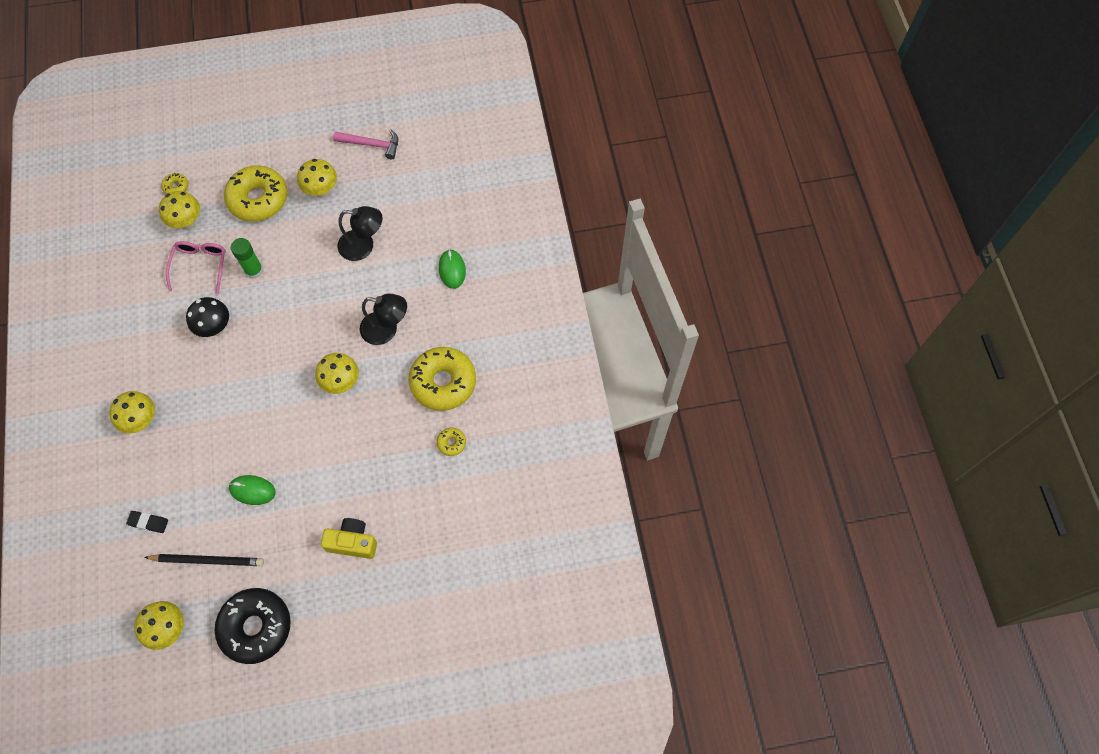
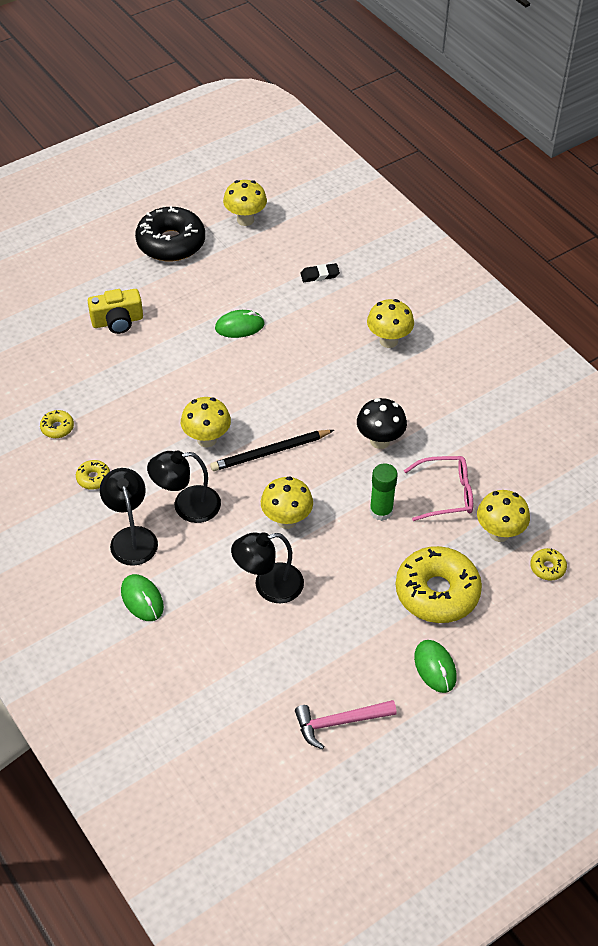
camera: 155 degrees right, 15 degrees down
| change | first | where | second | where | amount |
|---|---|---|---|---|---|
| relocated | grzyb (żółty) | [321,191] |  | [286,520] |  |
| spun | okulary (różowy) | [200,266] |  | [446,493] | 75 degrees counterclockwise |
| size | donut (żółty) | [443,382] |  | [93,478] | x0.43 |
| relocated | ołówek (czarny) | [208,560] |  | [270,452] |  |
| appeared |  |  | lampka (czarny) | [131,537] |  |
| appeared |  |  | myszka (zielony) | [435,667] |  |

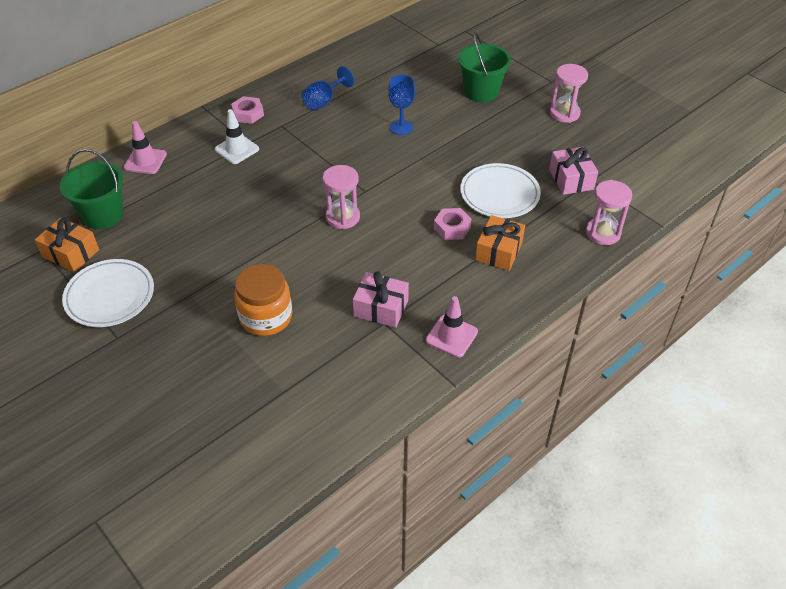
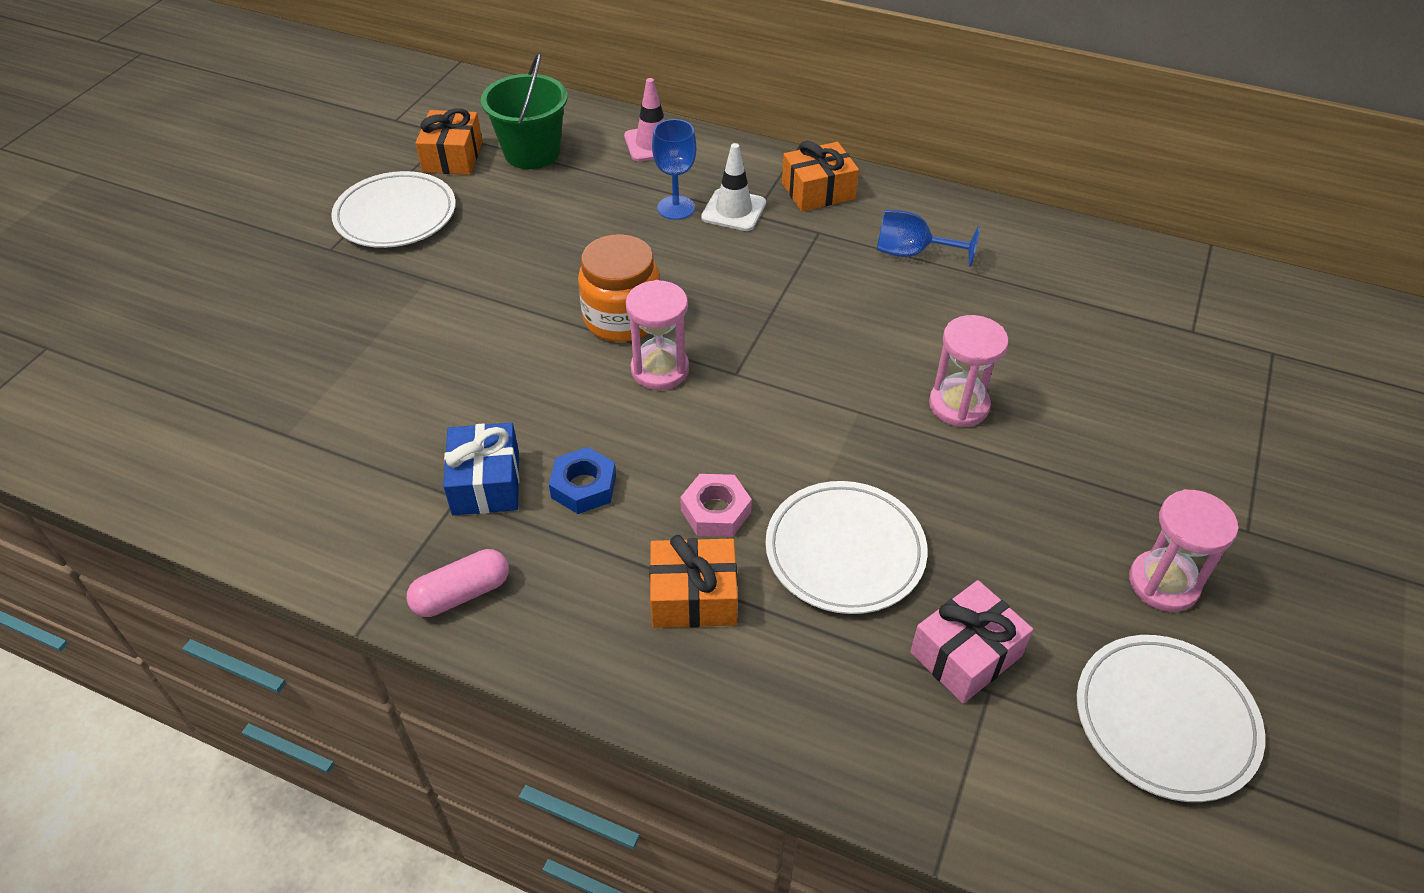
camera: 65 degrees right, 0 degrees up
| change | first | where | second | where | amount |
|---|---|---|---|---|---|
| missing | wiadro (zielony) | [481,91] |  |  |  |
| relocated | kielich (niebieski) | [401,127] |  | [676,208] |  |
| exchanged | nakrętka (różowy) | [248,114] | prezent (pomarańczowy) | [818,191] |  |
| relocated | klepsydra (różowy) | [603,233] |  | [958,405] |  |
| relocated | słoik (pomarańczowy) | [266,317] |  | [622,318] |  |
| colour | prezent (różowy) | [381,308] | prezent (niebieski) | [486,483] |  |
| exchanged | pachołek (różowy) | [451,336] | kapsułka (różowy) | [461,594] |  |
| appeared |  |  | nakrętka (niebieski) | [583,486] |  |
| appeared |  |  | talerz (biały) | [1165,720] |  |

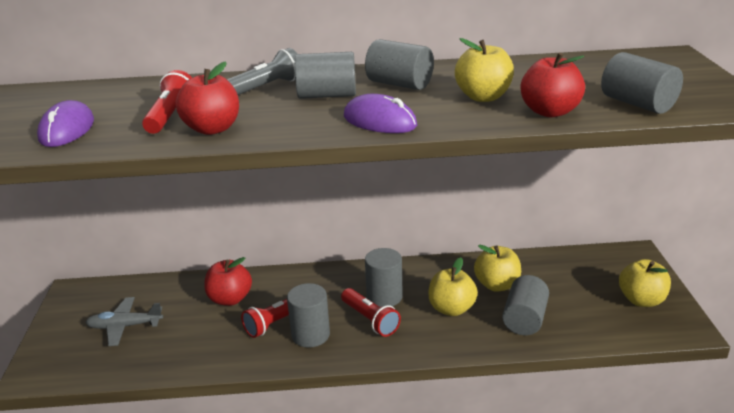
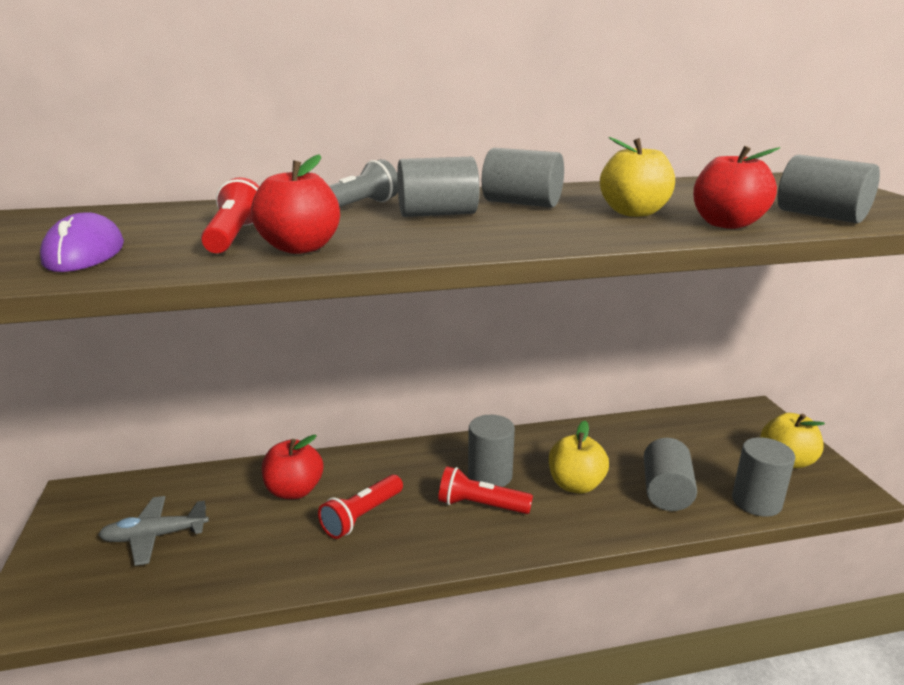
camera: 10 degrees left, 5 degrees down
| change | first | where | second | where | amount |
|---|---|---|---|---|---|
| missing | myszka (fioletowy) | [380,121] |  |  |  |
| missing | jabłko (żółty) | [497,285] |  |  |  |
| relocated | walec (szary) | [310,335] |  | [756,502] |  |
| spun | latarka (czerwony) | [370,320] |  | [481,505] | 150 degrees clockwise |

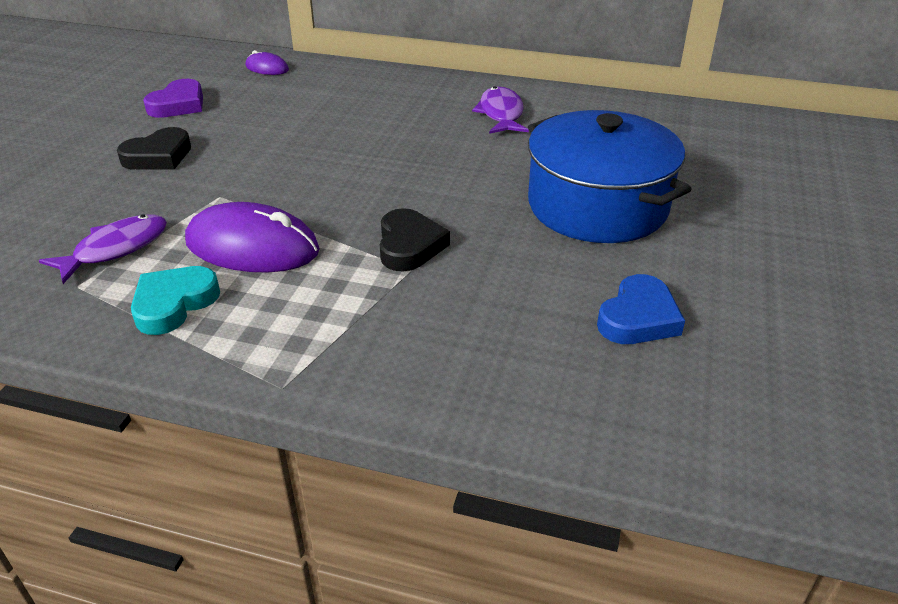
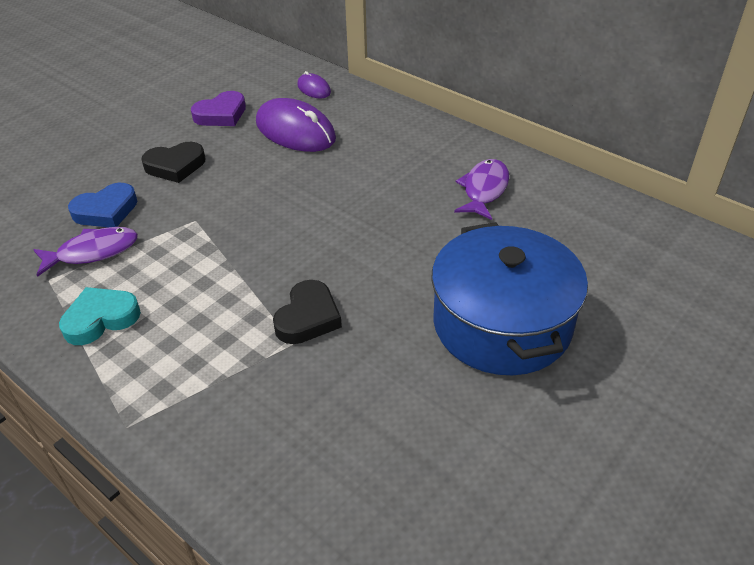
camera: 25 degrees right, 5 degrees up
| change | first | where | second | where | amount |
|---|---|---|---|---|---|
| relocated | myszka (fioletowy) | [252,246] |  | [295,131] |  |
| relocated | serce (niebieski) | [638,318] |  | [106,211] |  |

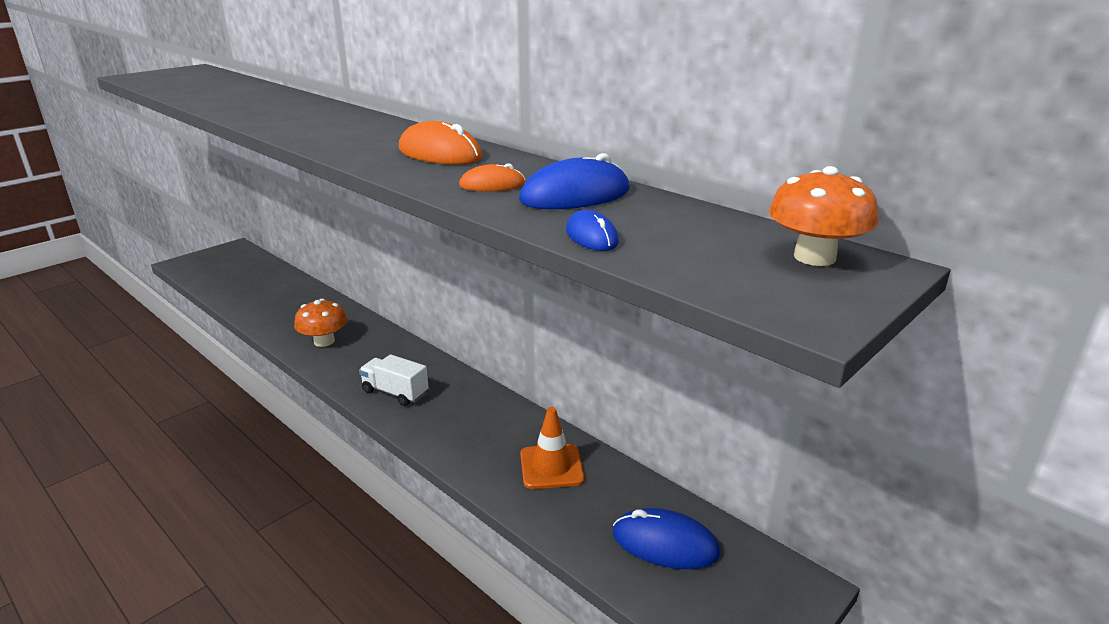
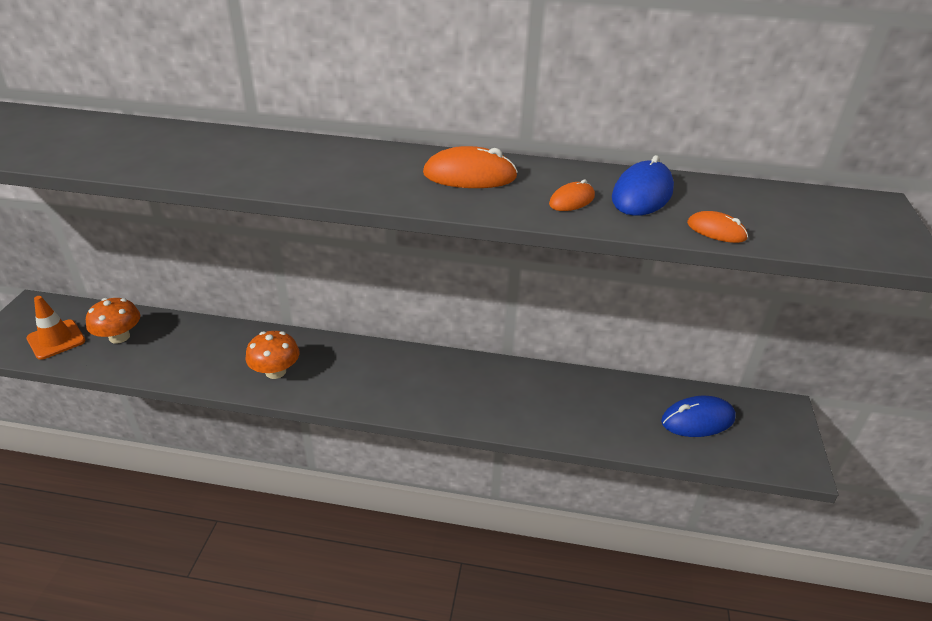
camera: 35 degrees left, 10 degrees up
| change | first | where | second | where | amount |
|---|---|---|---|---|---|
| relocated | grzyb (pomarańczowy) | [814,257] |  | [119,337] |  |
| colour | myszka (niebieski) | [591,236] | myszka (pomarańczowy) | [716,231] |  |
| missing | ciężarówka (biały) | [395,392] |  |  |  |
| relocated | pachołek (pomarańczowy) | [551,467] |  | [56,339] |  |

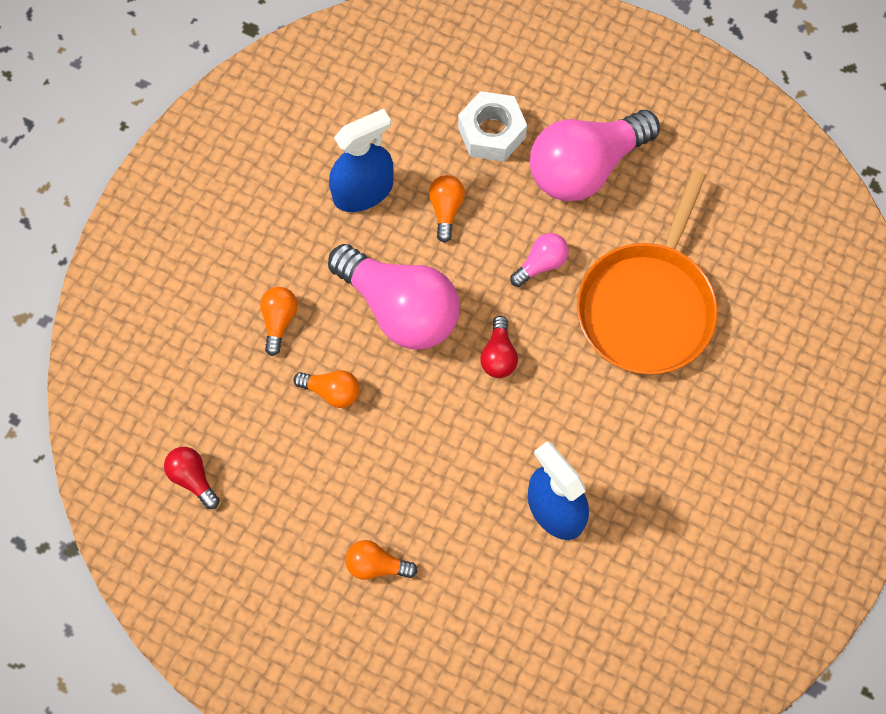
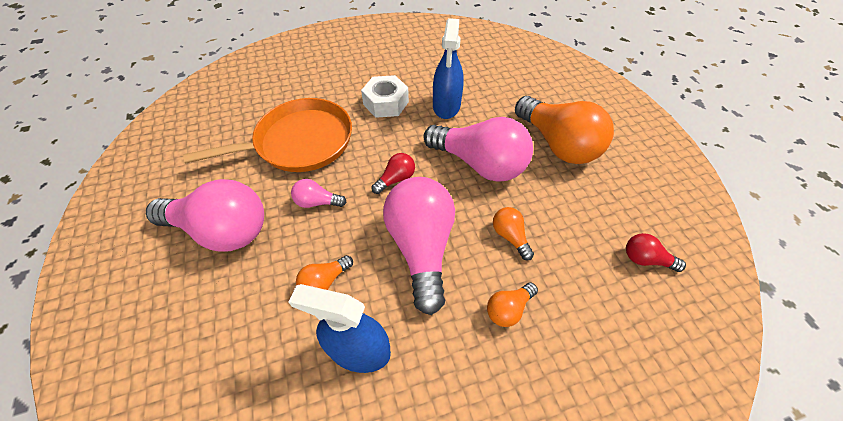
camera: 135 degrees left, 15 degrees down
| change | first | where | second | where | amount |
|---|---|---|---|---|---|
| relocated | nakrętka (biały) | [491,132] |  | [386,103] |  |
| spun | żarówka (czerwony) | [192,478] |  | [645,259] | 105 degrees clockwise |
| size | żarówka (pomarańczowy) | [376,565] |  | [557,144] | x2.24 |
| appeared |  |  | żarówka (różowy) | [479,164] |  |

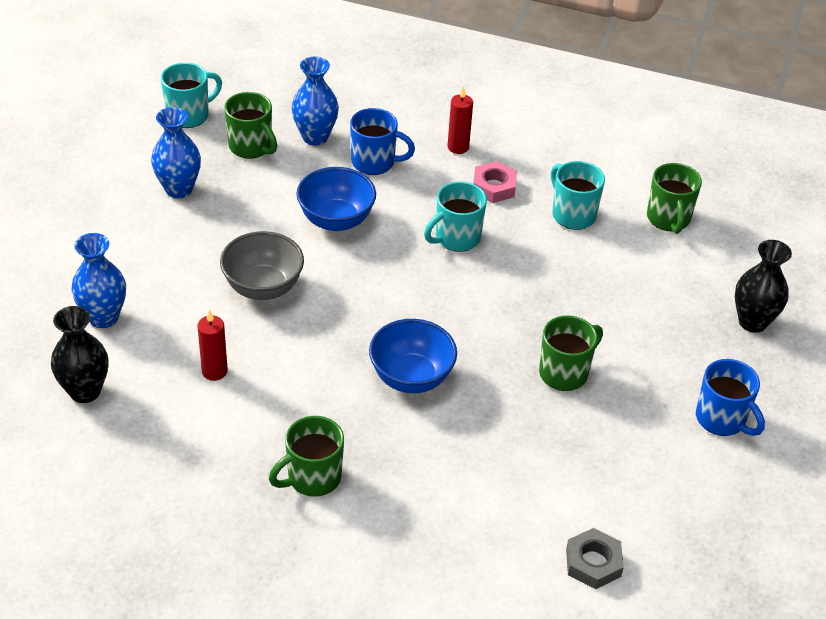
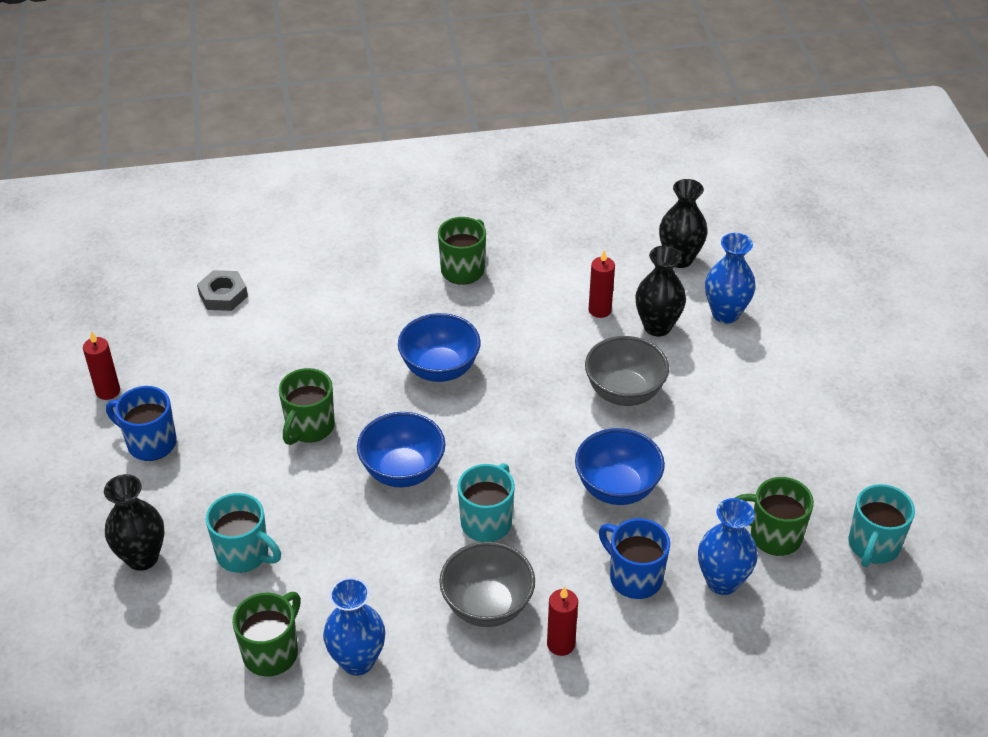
camera: 155 degrees right, 0 degrees up
| change | first | where | second | where | amount |
|---|---|---|---|---|---|
| relocated | wazon (niebieski) | [179,189] |  | [357,661] |  |
| spun | kubek (niebieski) | [374,162] |  | [634,577] | 60 degrees clockwise |
| exchanged | nakrętka (różowy) | [494,187] | miska (szary) | [487,605] |  |
| relocated | kubek (turkusowy) | [572,214] |  | [244,554] |  |
| spun | kubek (zielony) | [668,219] |  | [272,652] | 60 degrees clockwise |
| appeared |  |  | wazon (czarny) | [657,326] |  |
| appeared |  |  | świeca (czerwony) | [108,391] |  |
| appeared |  |  | miska (niebieski) | [402,471] |  |

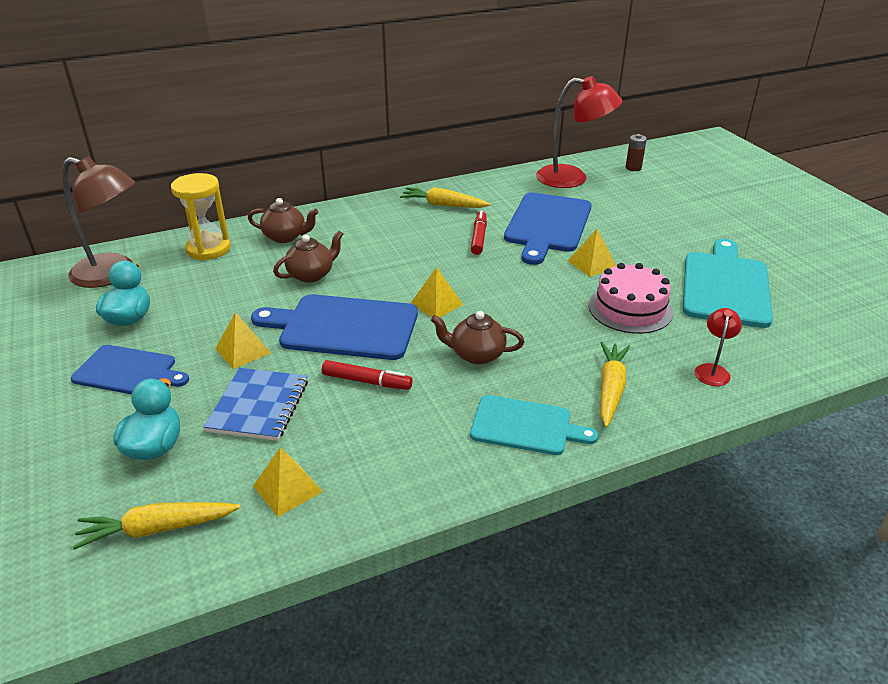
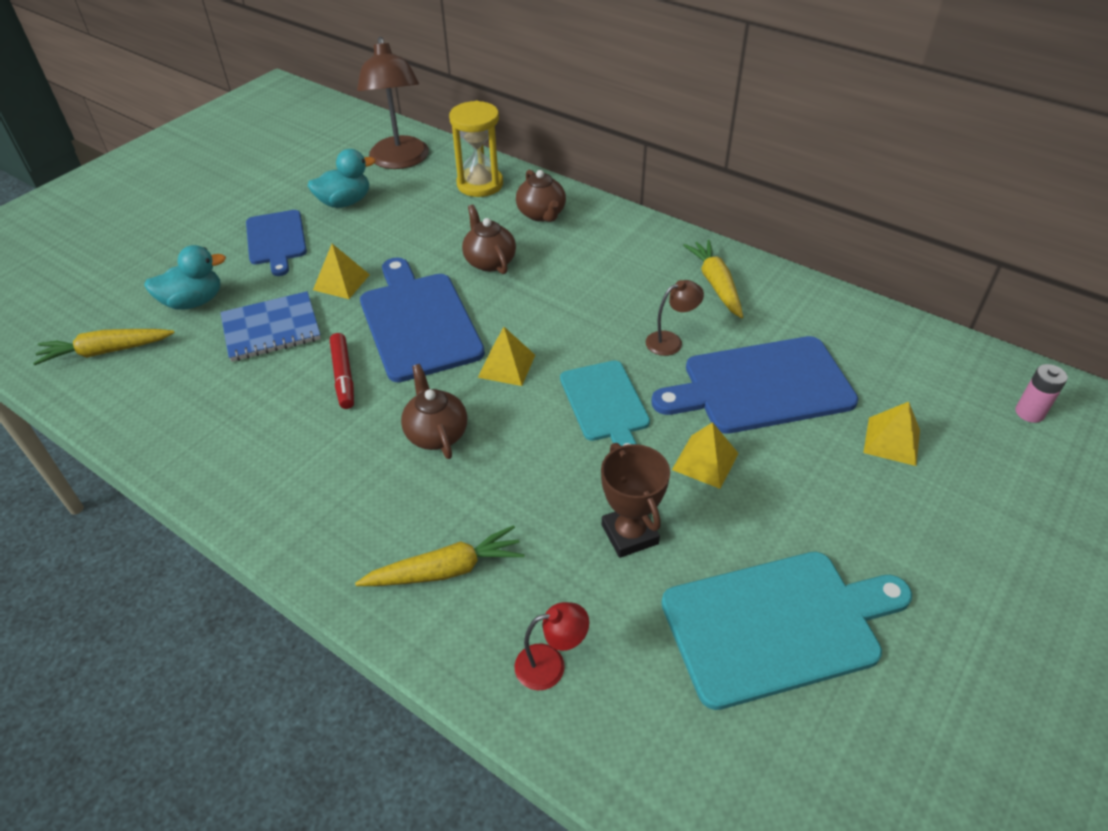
camera: 60 degrees right, 10 degrees up
| change | first | where | second | where | amount |
|---|---|---|---|---|---|
| missing | lampka (czerwony) | [572,178] |  |  |  |
| colour | bateria (brązowy) | [633,168] | bateria (różowy) | [1029,413] |  |
| exchanged | flamaster (czerwony) | [478,237] | lampka (brązowy) | [671,341] |  |
| spun | imbryk (brązowy) | [311,275] |  | [489,261] | 135 degrees counterclockwise |
| exchanged | tort (różowy) | [630,308] | puchar (brązowy) | [629,534] |  |
| relocated | deska do krojenia (turkusowy) | [525,426] |  | [605,404] |  |
| relocated | piramida (żółty) | [287,488] |  | [891,441] |  |
| spun | marchewka (żółty) | [158,529] |  | [106,351] | 60 degrees counterclockwise |

